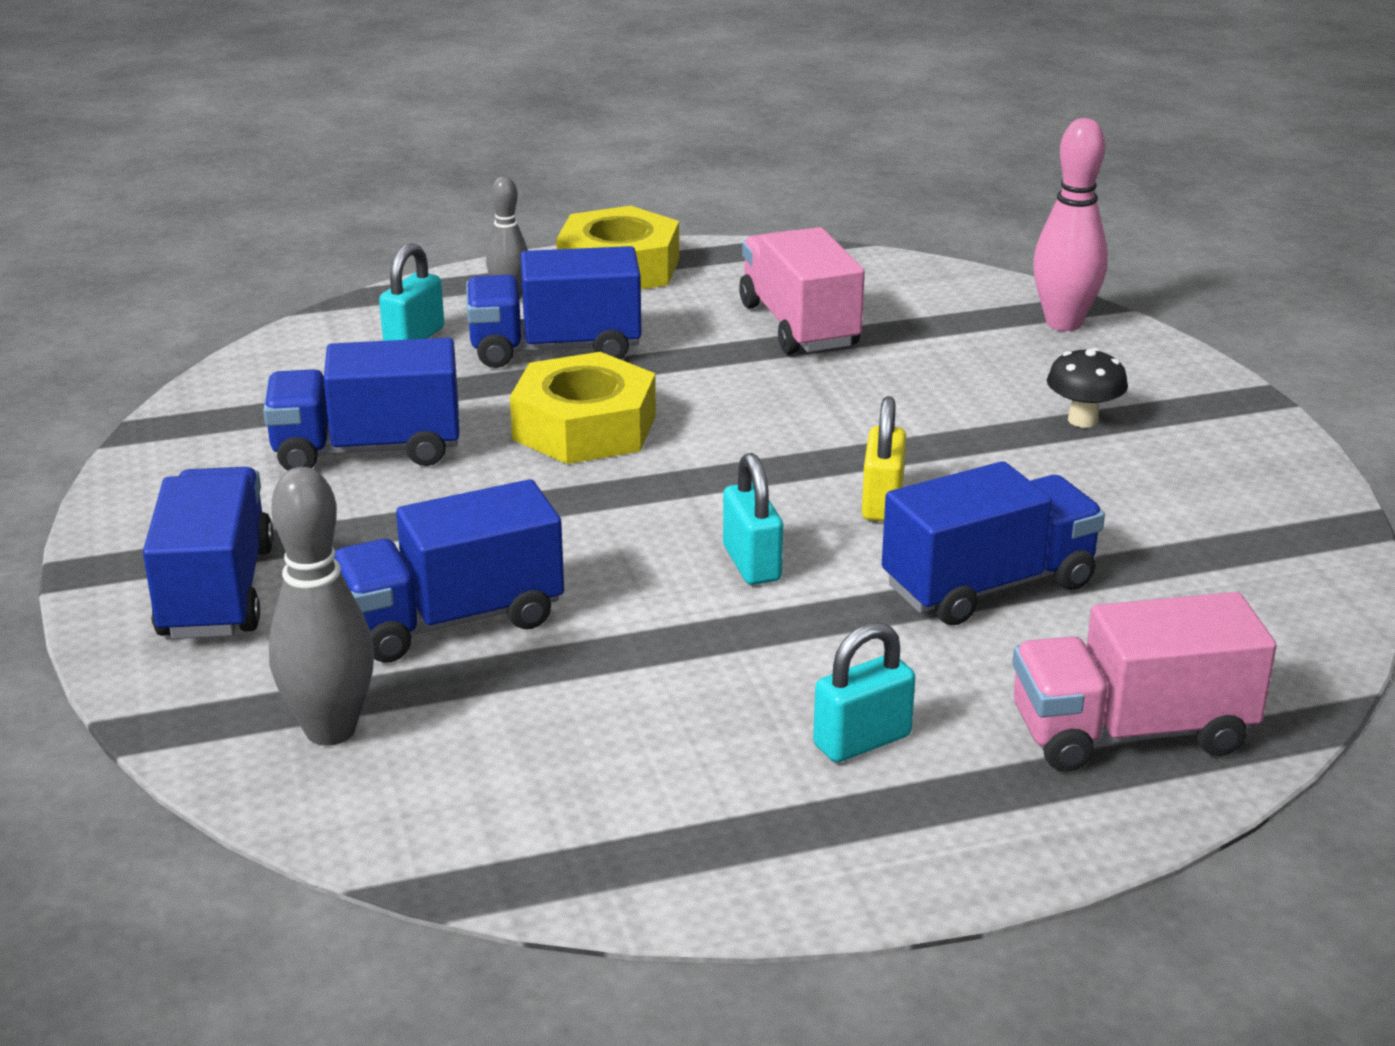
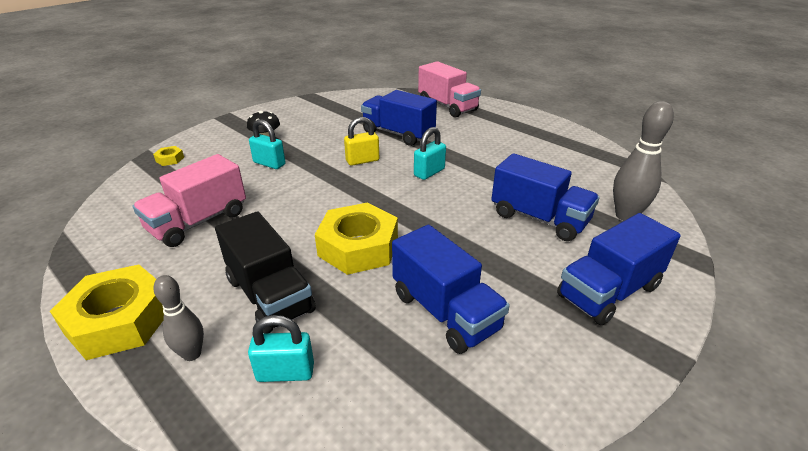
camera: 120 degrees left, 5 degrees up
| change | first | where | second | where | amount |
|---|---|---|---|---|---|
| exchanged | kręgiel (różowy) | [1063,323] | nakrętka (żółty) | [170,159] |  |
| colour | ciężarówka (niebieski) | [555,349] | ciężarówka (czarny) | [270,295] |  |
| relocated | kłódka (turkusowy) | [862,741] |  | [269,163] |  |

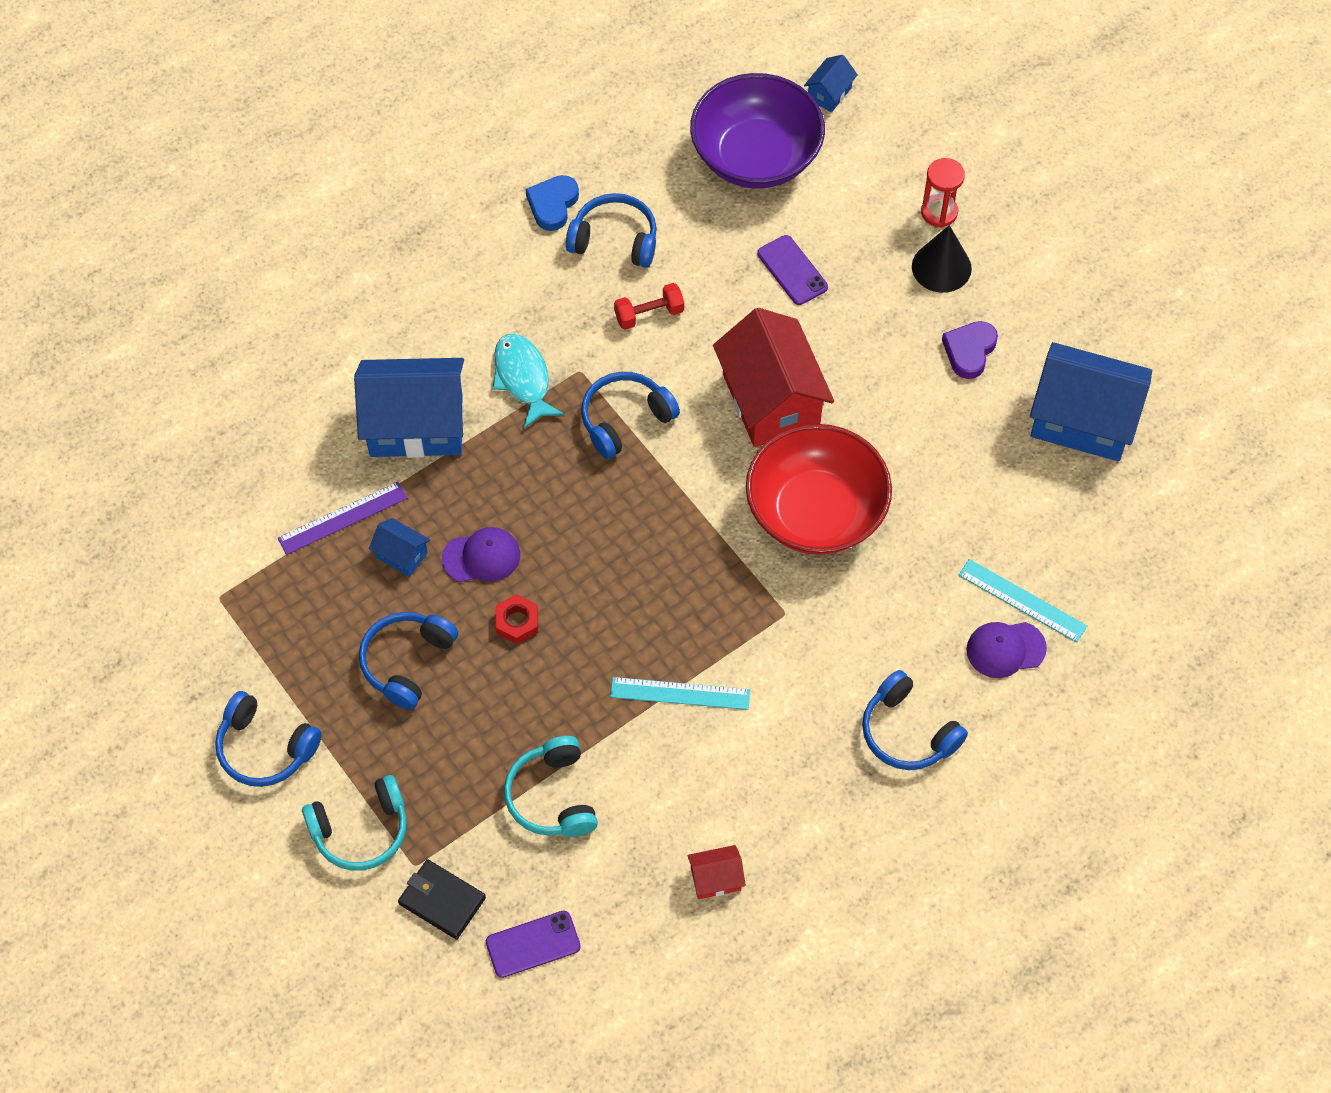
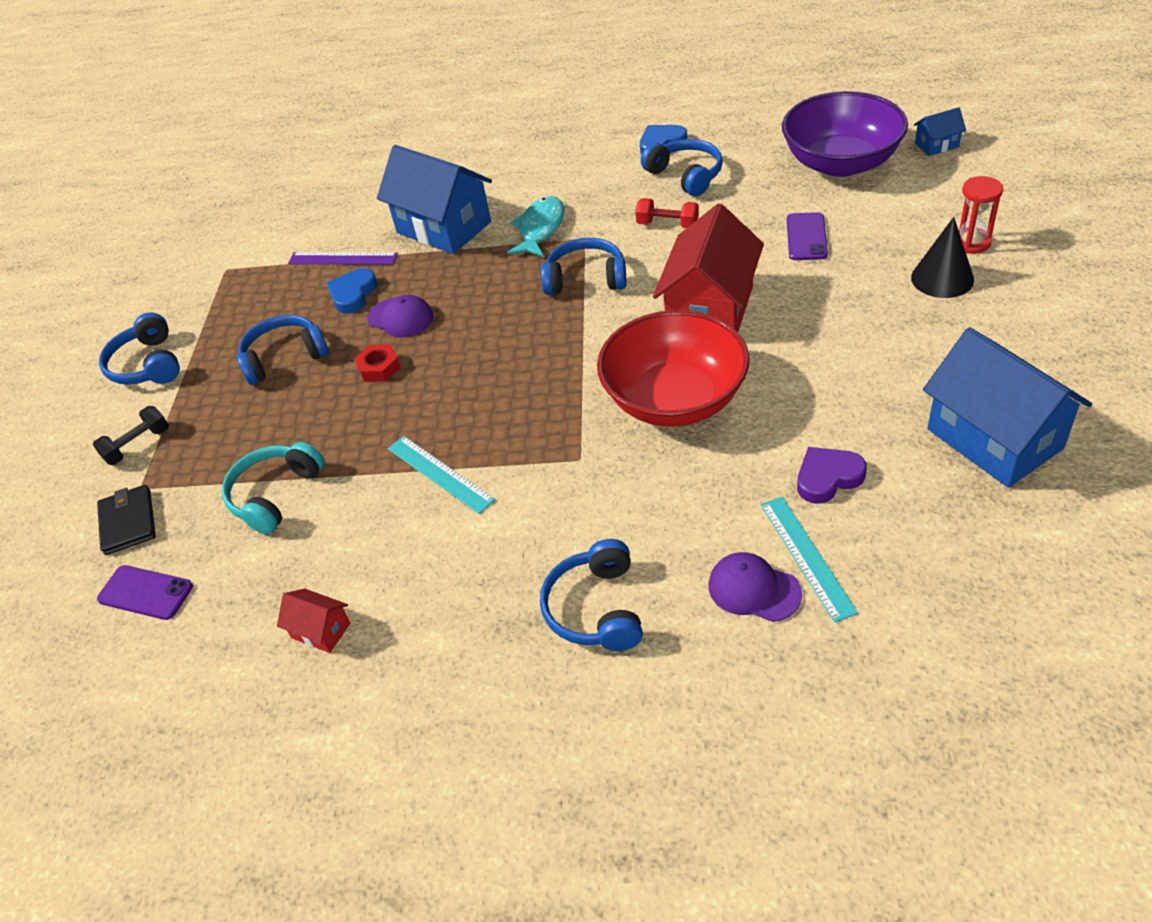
camera: 45 degrees right, 15 degrees down
| change | first | where | second | where | amount |
|---|---|---|---|---|---|
| relocated | serce (fioletowy) | [969,351] |  | [828,478] |  |
| exchanged | domek (niebieski) | [401,555] | serce (niebieski) | [353,294] |  |
| exchanged | słuchawki (turkusowy) | [361,831] | hantel (czarny) | [138,445] |  |

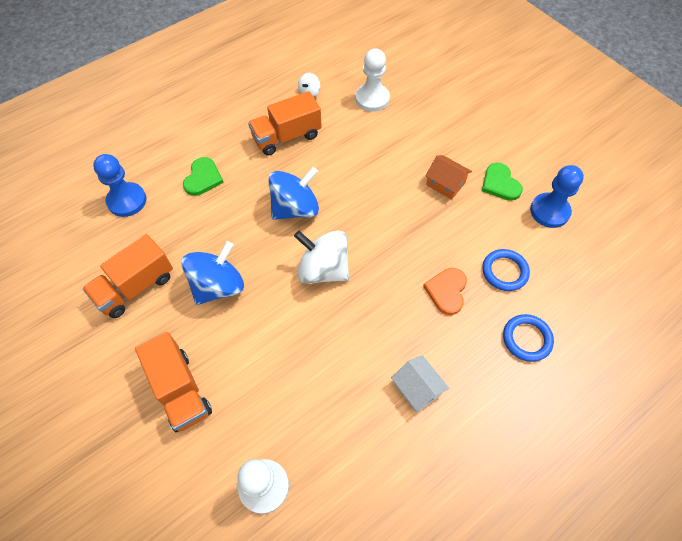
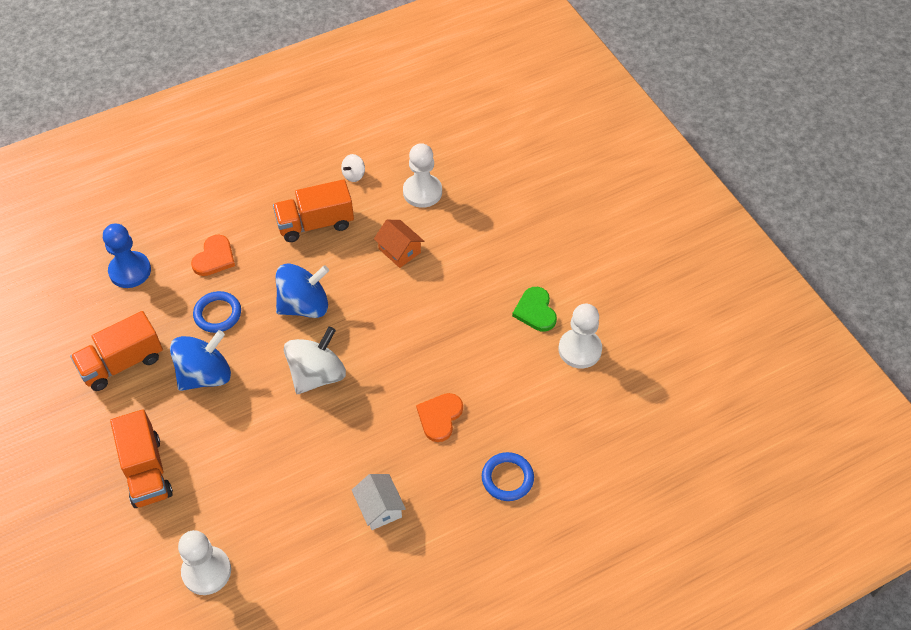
camera: 10 degrees right, 5 degrees down
| change | first | where | second | where | amount |
|---|---|---|---|---|---|
| relocated | domek (pomarańczowy) | [445,184] |  | [399,250] |  |
| colour | serce (zielony) | [203,178] | serce (pomarańczowy) | [214,258] |  |
| colour | pionek (niebieski) | [549,211] | pionek (biały) | [580,349] |  |
| spun | bączek (biały) | [323,269] |  | [317,375] | 90 degrees clockwise |
| relocated | pierścień (niebieski) | [504,271] |  | [217,314] |  |

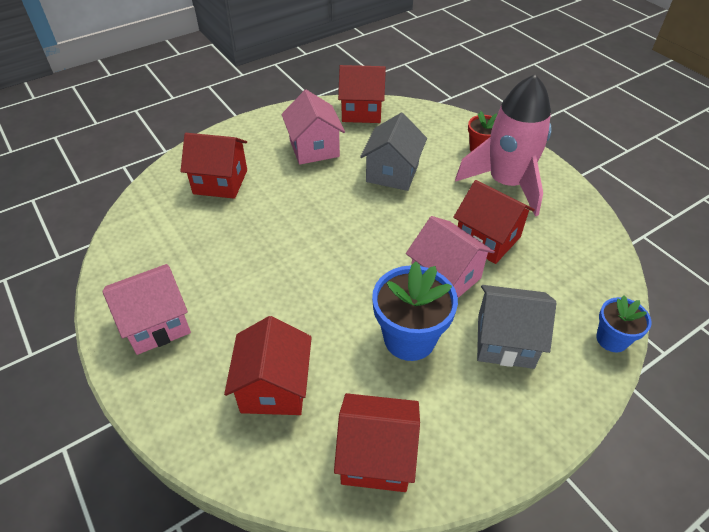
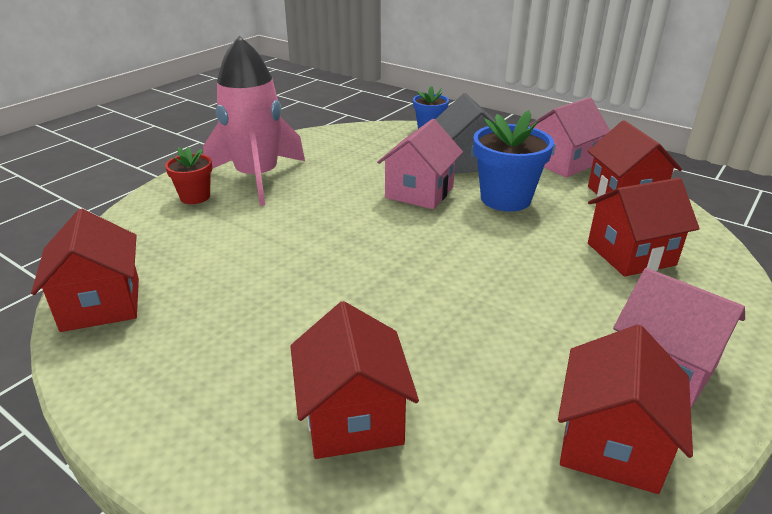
camera: 110 degrees left, 15 degrees down
| change | first | where | second | where | amount |
|---|---|---|---|---|---|
| relocated | domek (różowy) | [314,148] |  | [562,163] |  |
| missing | domek (szary) | [392,173] |  |  |  |
| relocated | domek (czerwony) | [487,239] |  | [611,444] |  |

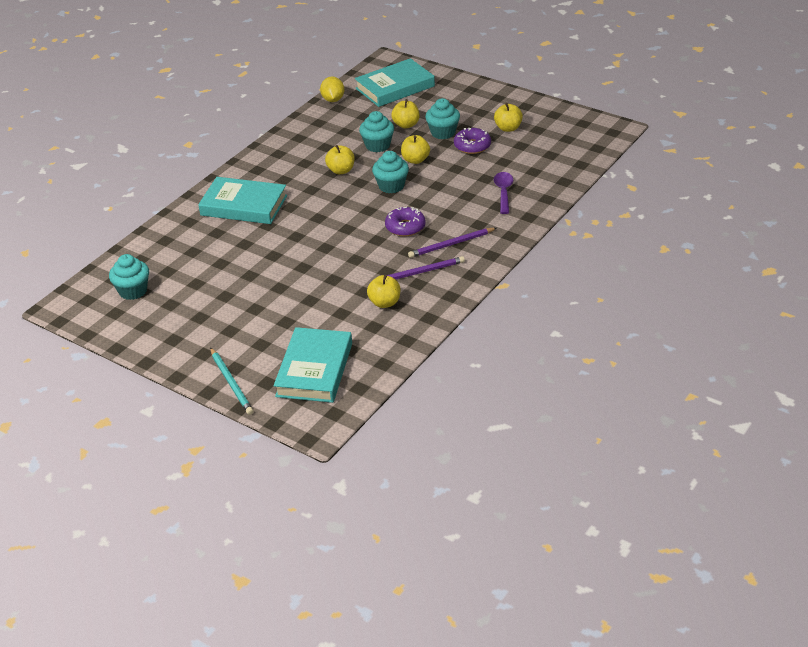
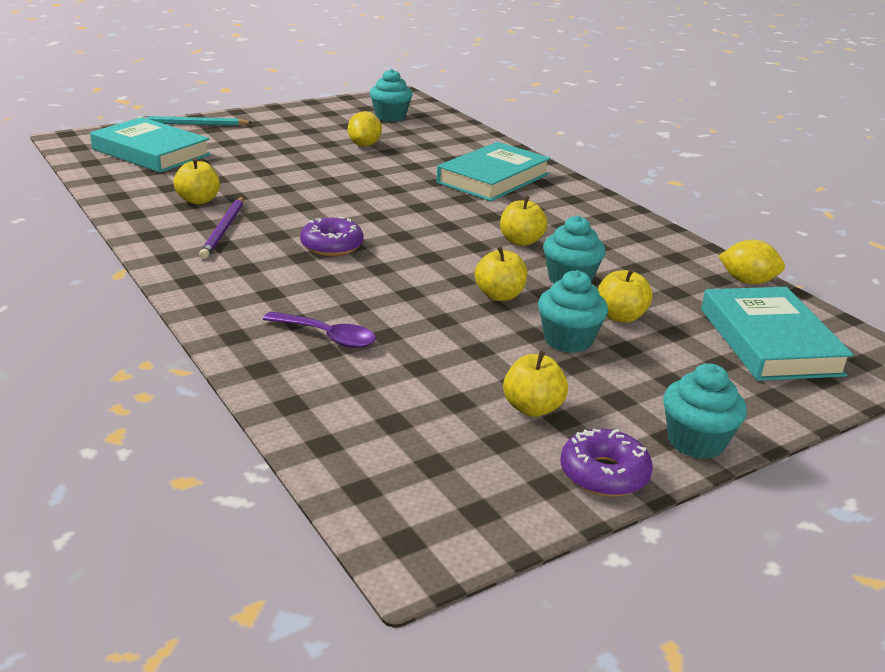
camera: 110 degrees right, 10 degrees down
| change | first | where | second | where | amount |
|---|---|---|---|---|---|
| relocated | donut (fioletowy) | [472,146] |  | [604,474] |  |
| relocated | muffinka (turkusowy) | [391,186] |  | [696,441] |  |
| missing | ołówek (fioletowy) | [451,244] |  |  |  |
| appeared |  |  | cytryna (żółty) | [364,145] |  |

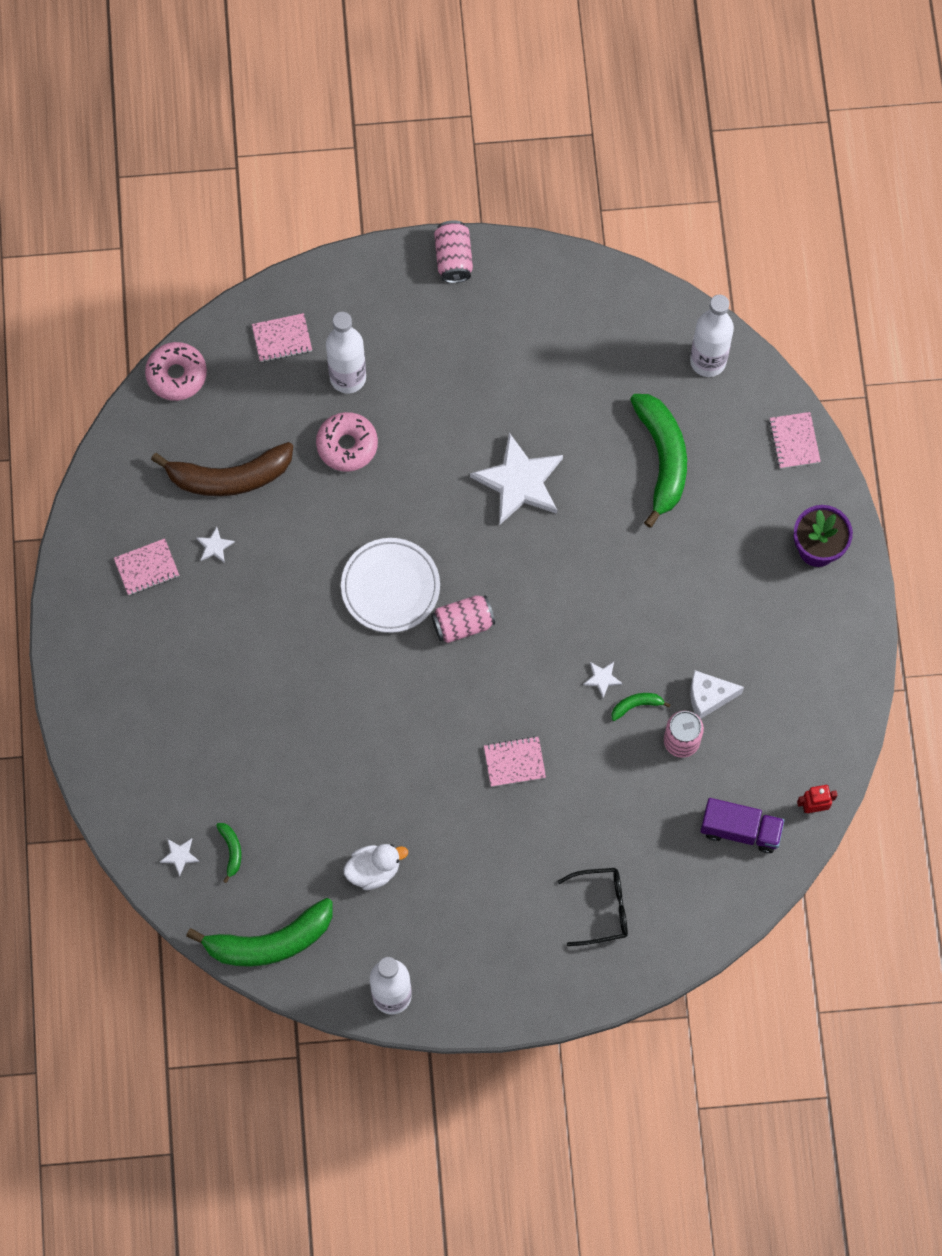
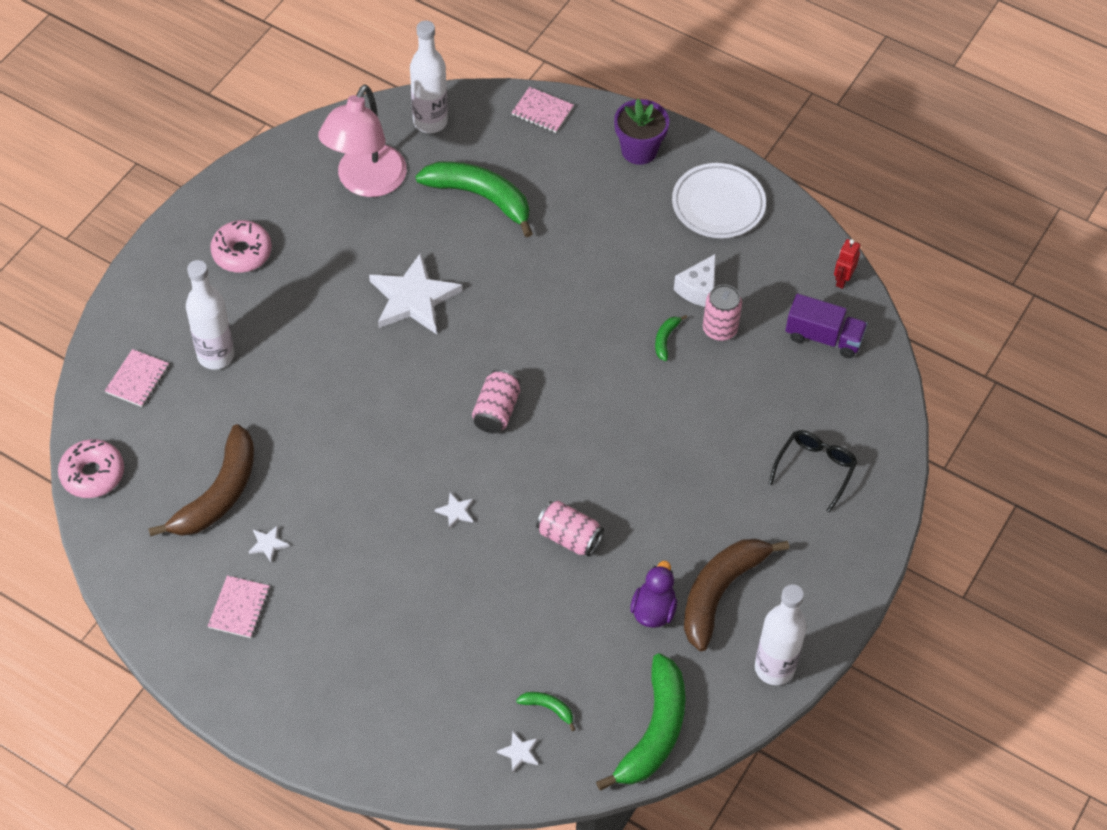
camera: 55 degrees left, 15 degrees down
| change | first | where | second | where | amount |
|---|---|---|---|---|---|
| relocated | puszka (różowy) | [453,258] |  | [569,537] |  |
| relocated | donut (różowy) | [347,445] |  | [242,252] |  |
| relocated | talerz (biały) | [390,587] |  | [718,204] |  |
| relocated | gwiazda (biały) | [602,678] |  | [456,511] |  |
| missing | zeszyt (różowy) | [514,762] |  |  |  |
| spun | ciężarówka (fioletowy) | [740,830] |  | [823,337] | 60 degrees clockwise |
| colour | kaczka (biały) | [374,870] | kaczka (fioletowy) | [653,610] |  |
| appeared |  |  | lampka (różowy) | [366,182] |  |
| appeared |  |  | banan (brązowy) | [720,592] |  |

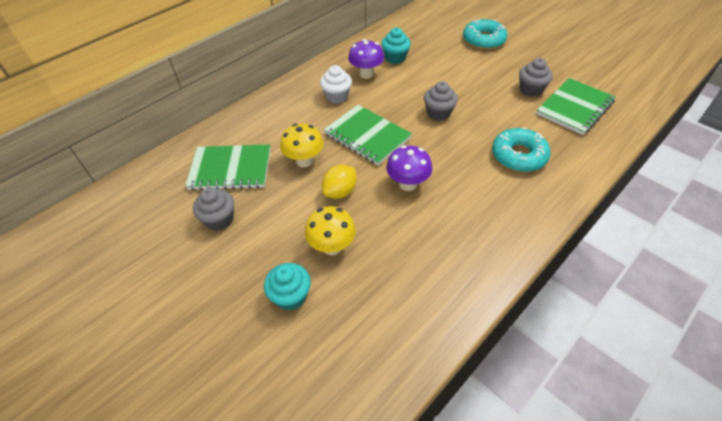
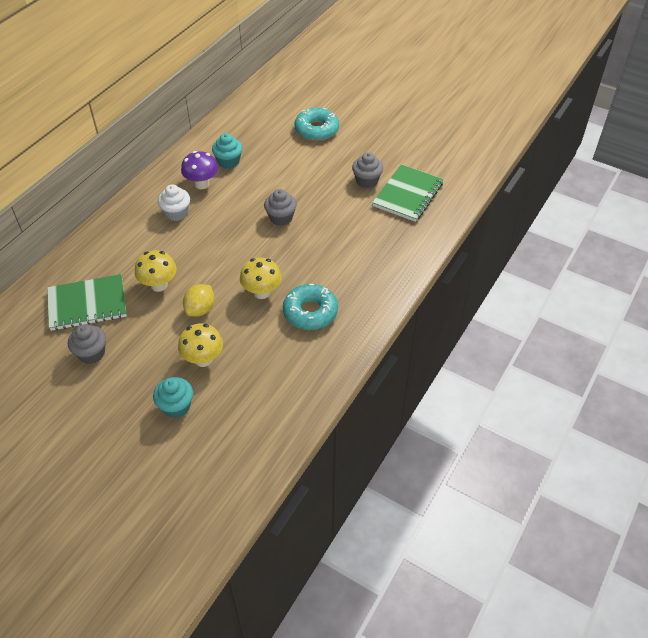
camera: 15 degrees left, 0 degrees up
| change | first | where | second | where | amount |
|---|---|---|---|---|---|
| missing | zeszyt (zielony) | [367,136] |  |  |  |
| relocated | donut (turkusowy) | [518,156] |  | [310,312] |  |
| colour | grzyb (fioletowy) | [408,184] | grzyb (żółty) | [262,292] |  |

